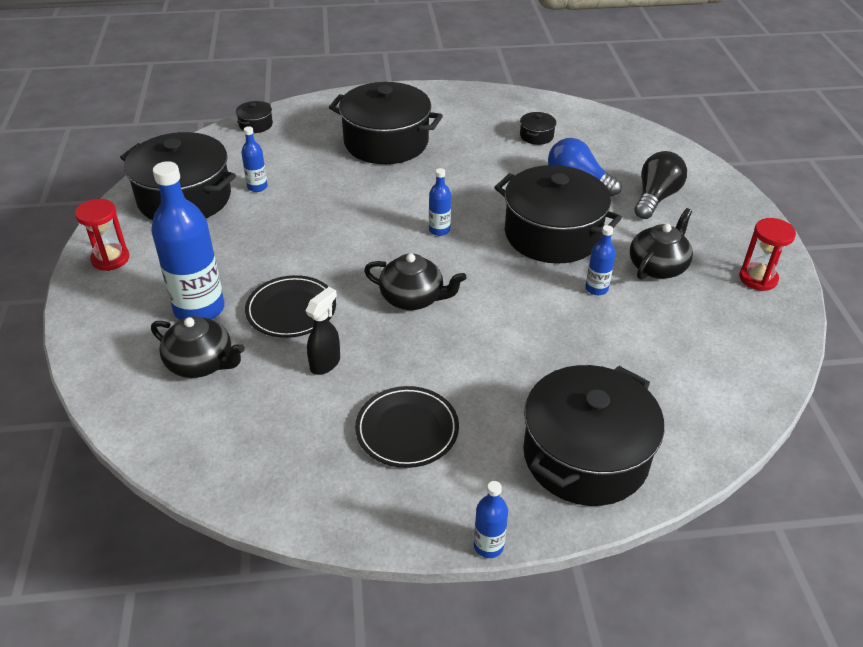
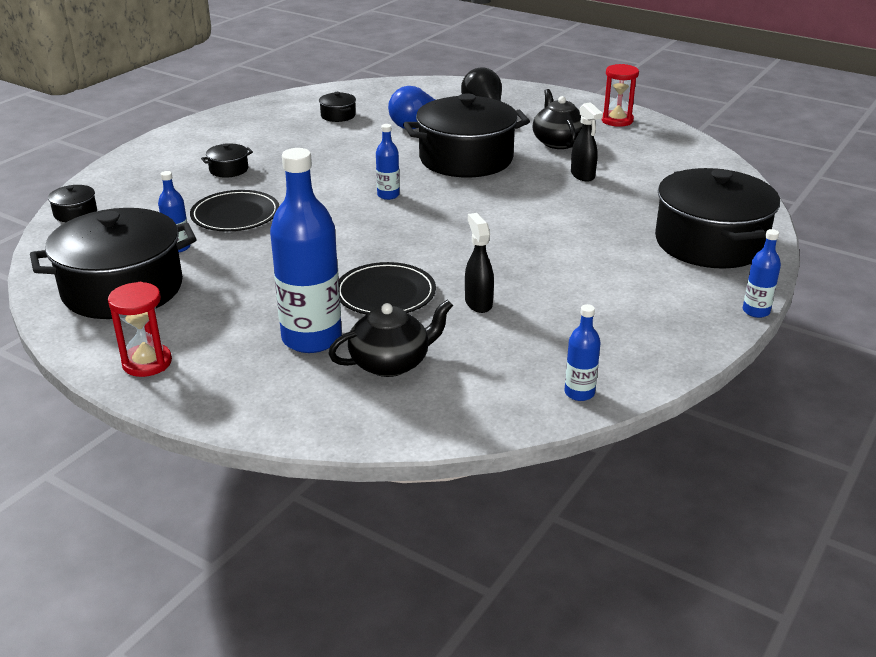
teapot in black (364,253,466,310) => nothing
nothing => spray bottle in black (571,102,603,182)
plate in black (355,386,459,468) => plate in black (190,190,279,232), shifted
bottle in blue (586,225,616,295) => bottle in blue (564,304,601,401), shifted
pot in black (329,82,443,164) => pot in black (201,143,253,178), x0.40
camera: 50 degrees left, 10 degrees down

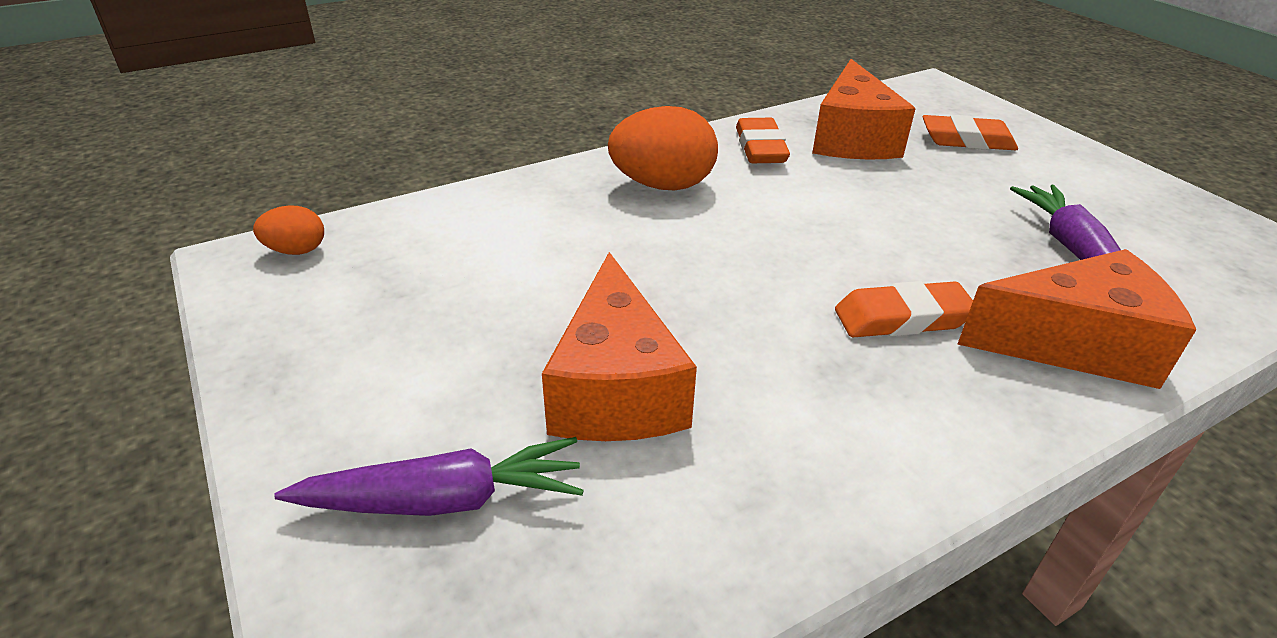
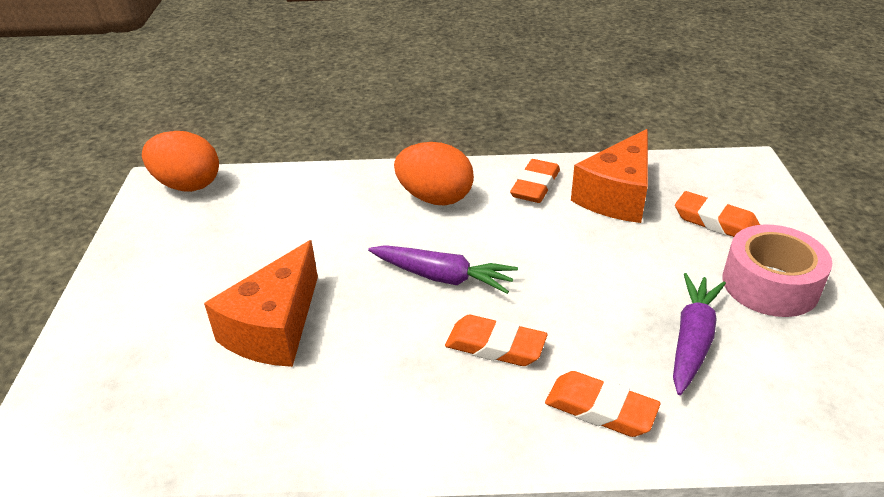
nothing => tape in pink (722,224,832,317)
carrot in purple (274,437,584,516) => carrot in purple (368,245,518,294), shifted
cheese in orange (958,249,1196,389) => eraser in orange (545,371,660,437)
egg in orange (253,205,324,255) => egg in orange (142,131,219,192), x1.91
camera: 30 degrees right, 0 degrees up

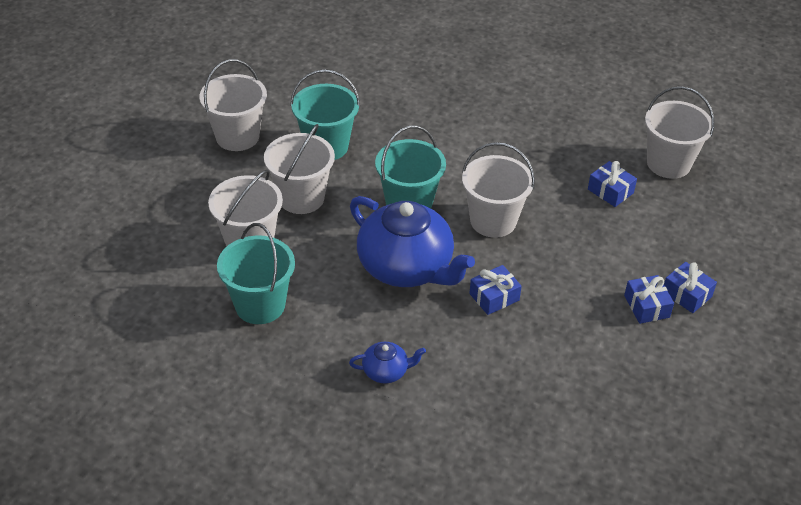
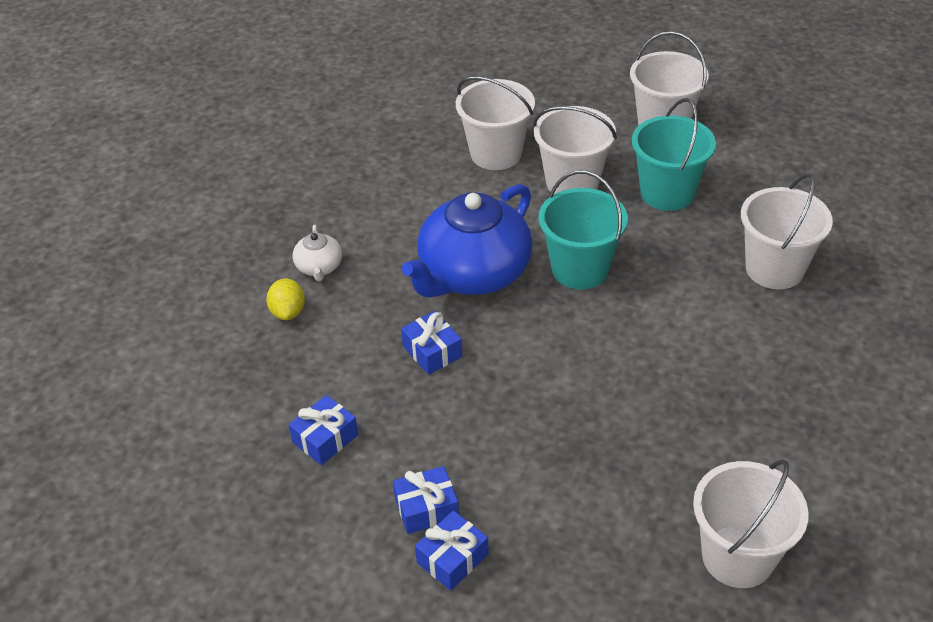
bucket in turquoise (217,223,295,324) => nothing
nothing => lemon in yellow (266,279,305,320)
bucket in white (462,142,535,238) => bucket in white (741,174,833,289), shifted
gift in blue (588,161,637,207) => gift in blue (289,395,358,465), shifted
teapot in blue (349,342,426,384) => teapot in white (293,225,342,281)
camera: 90 degrees right, 0 degrees up

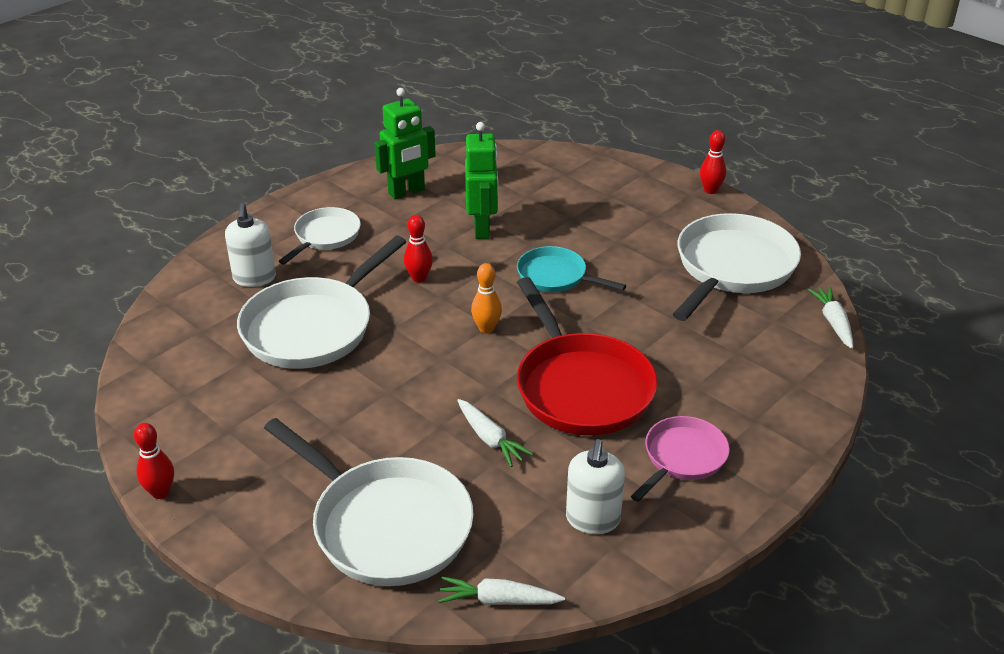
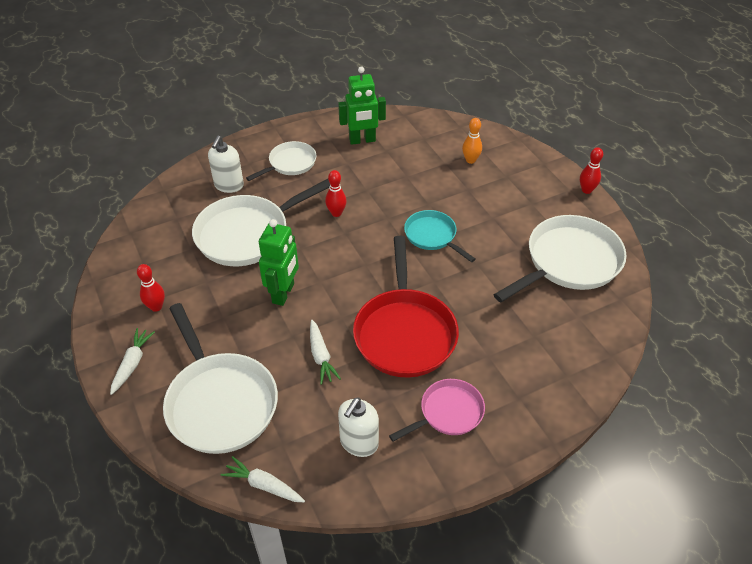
bowling pin in red (134,423,174,499) => bowling pin in red (137,264,165,312), shifted
robot in green (465,122,498,239) => robot in green (259,219,299,306), shifted
bowling pin in orange (471,263,502,333) => bowling pin in orange (462,118,482,164), shifted
carrot in white (808,287,853,349) => carrot in white (110,328,155,395), shifted
camera: 20 degrees right, 10 degrees up

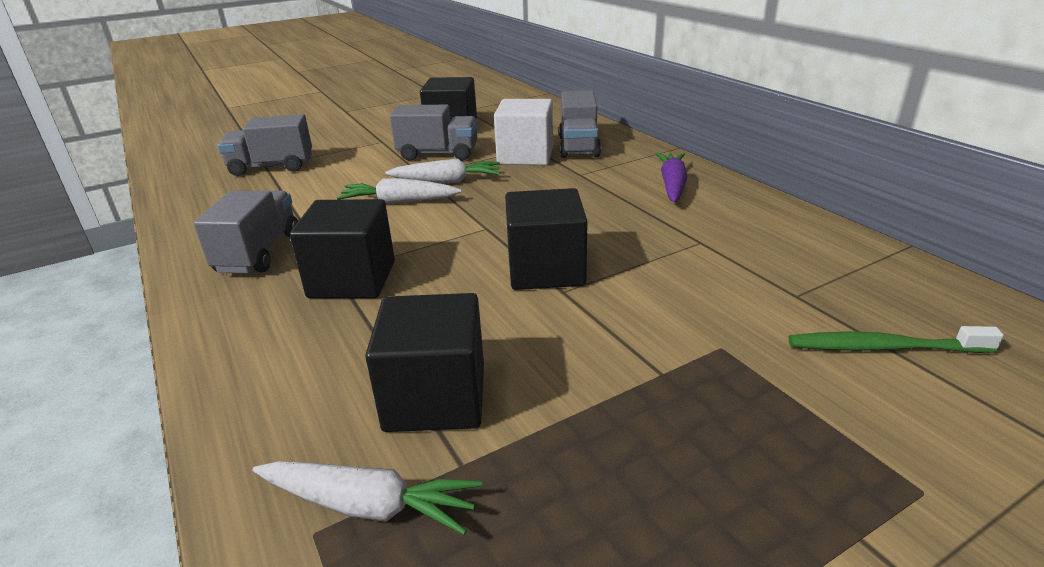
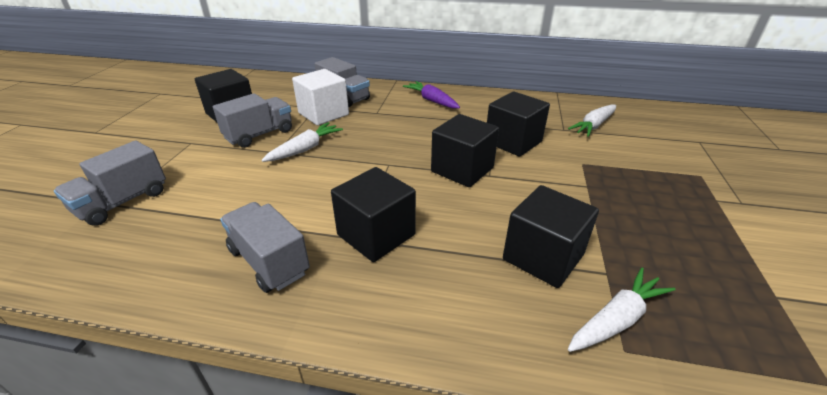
toothbrush in green (788,326,1004,353) => nothing
nothing => cube in black (487,91,550,157)
carrot in white (337,178,462,204) => carrot in white (568,104,616,137), shifted
camera: 50 degrees left, 5 degrees up

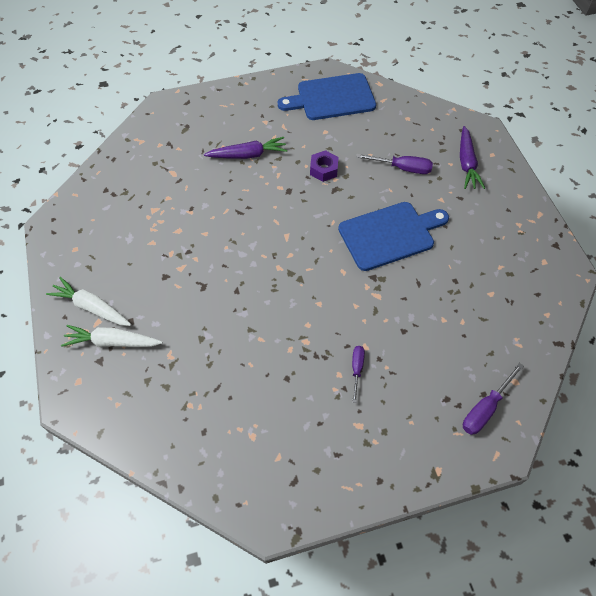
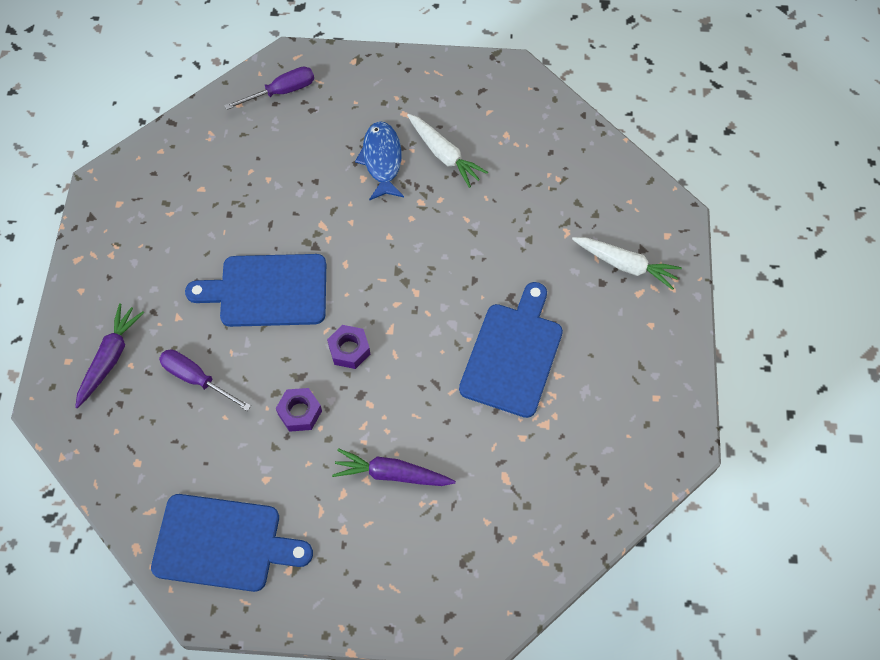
nothing => nut in purple (327,325,370,369)
nothing => cutting board in blue (459,282,563,418)
carrot in white (46,277,131,326) => carrot in white (407,114,488,188), shifted
screwdriver in purple (352,346,365,403) => fish in blue (355,121,404,201)
camera: 160 degrees left, 5 degrees up

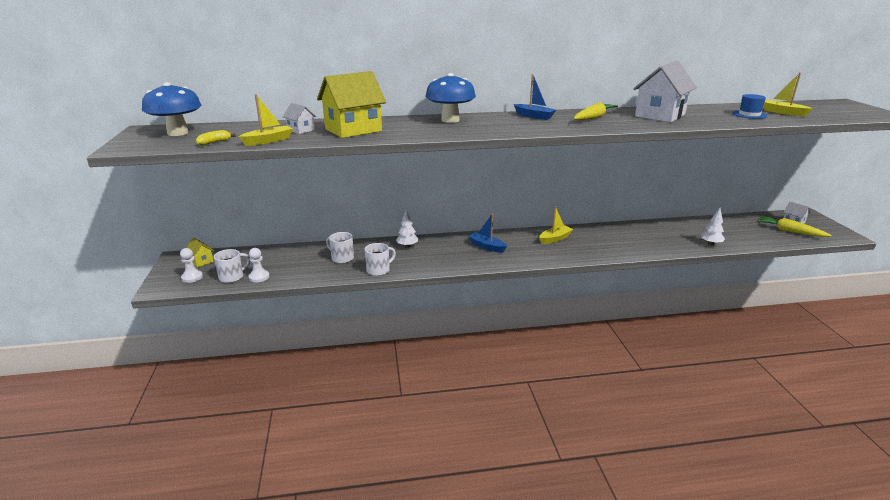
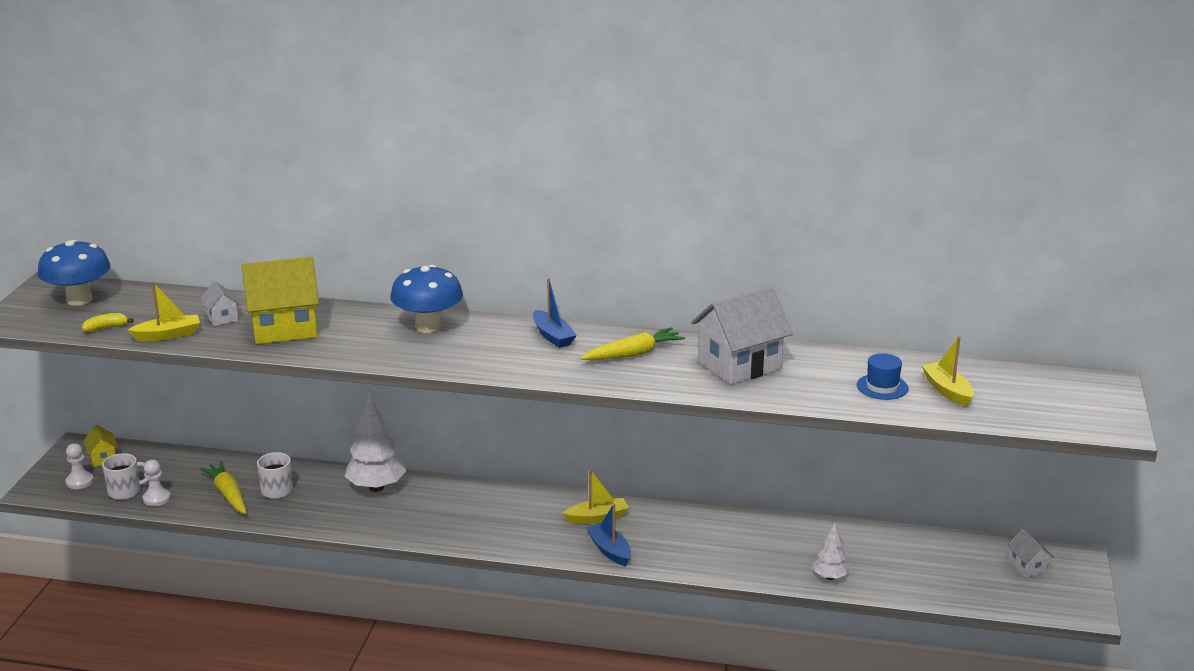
mug in white (365,243,396,276) => nothing
boat in blue (468,213,507,253) => boat in blue (586,503,631,566), shifted
carrot in yellow (757,216,832,237) => carrot in yellow (199,461,247,514), shifted
tree in white (396,210,418,248) => tree in white (344,392,406,492), x1.82
camera: 20 degrees right, 0 degrees up

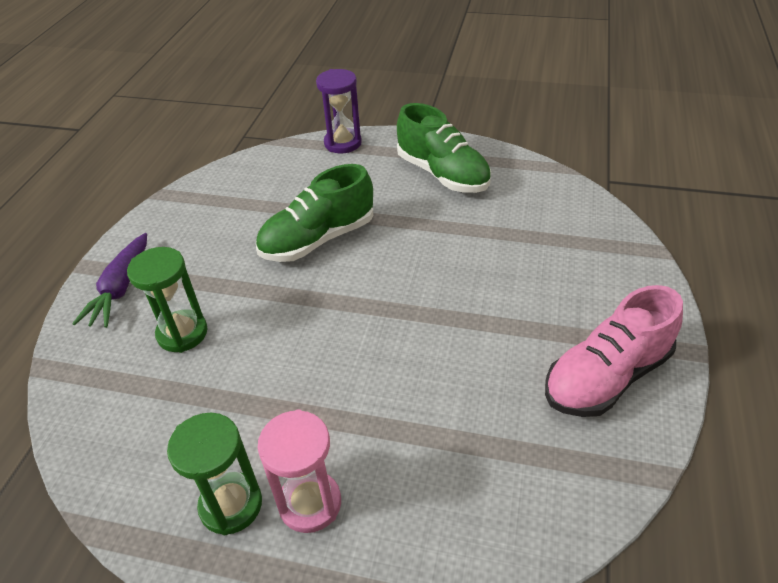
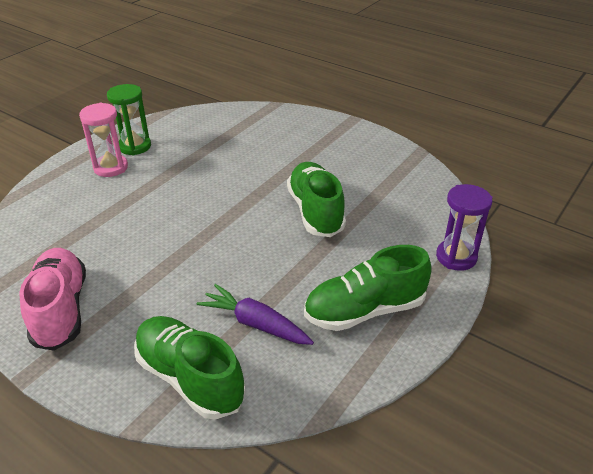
hourglass in green (127,247,208,353) => nothing
nothing => shoe in green (134,316,246,419)
carrot in purple (72,233,147,328) => carrot in purple (197,284,314,345), shifted
camera: 110 degrees right, 5 degrees down

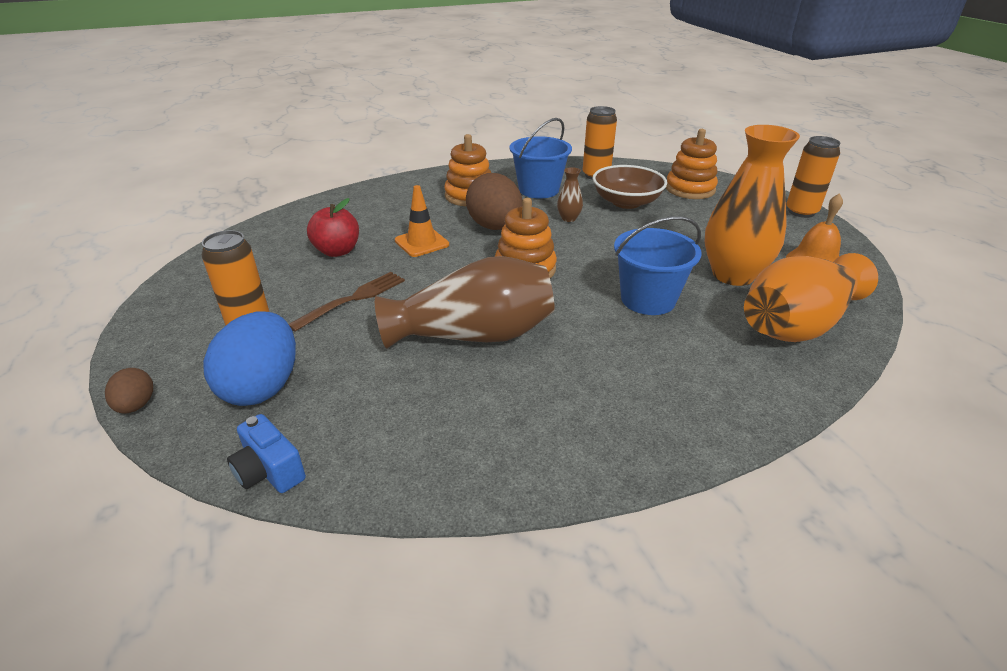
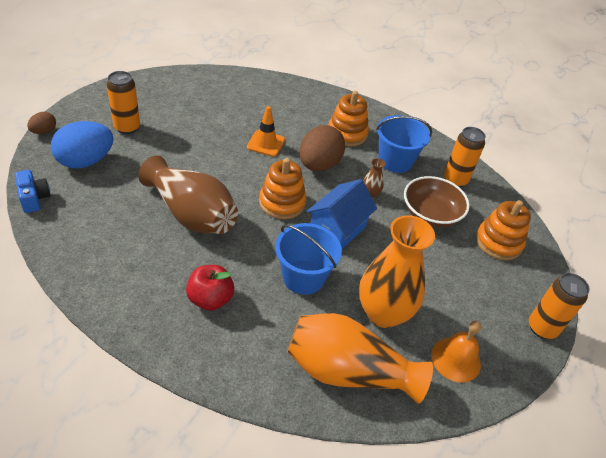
fork in brown (288,272,405,332) => nothing
nothing => house in blue (306,179,377,249)
apple in red (307,198,359,257) => apple in red (186,265,234,311), shifted
camera in blue (227,414,306,493) => camera in blue (15,170,51,213), 150 degrees clockwise
camera: 45 degrees right, 10 degrees up

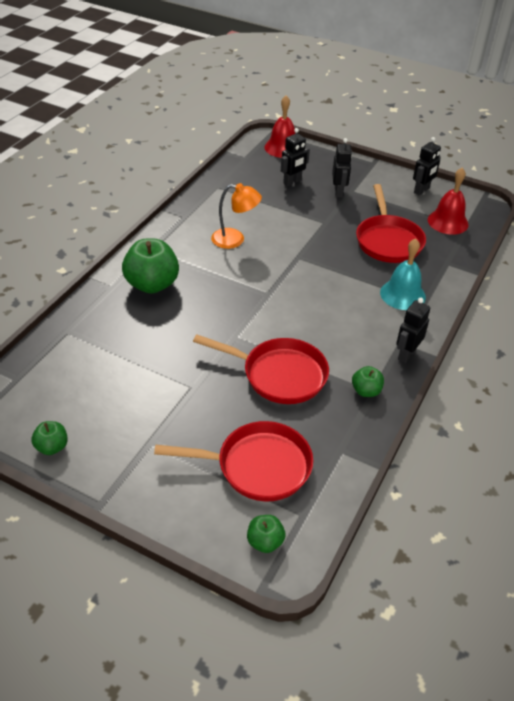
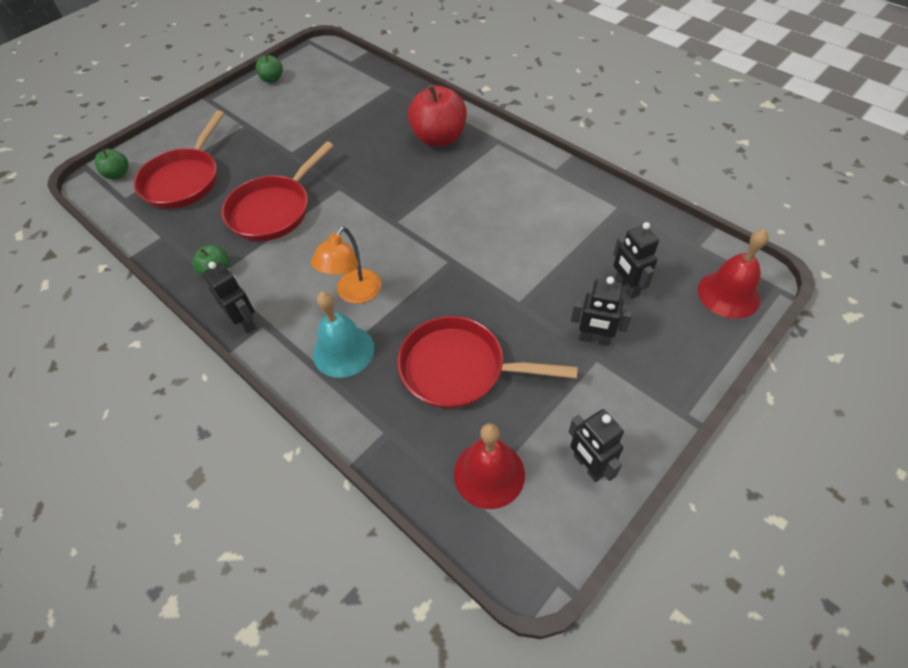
lamp in orange (211,183,262,249) => lamp in orange (311,226,381,304), shifted
apple in green (122,239,179,294) => apple in red (408,85,467,147)
camera: 110 degrees right, 10 degrees up

